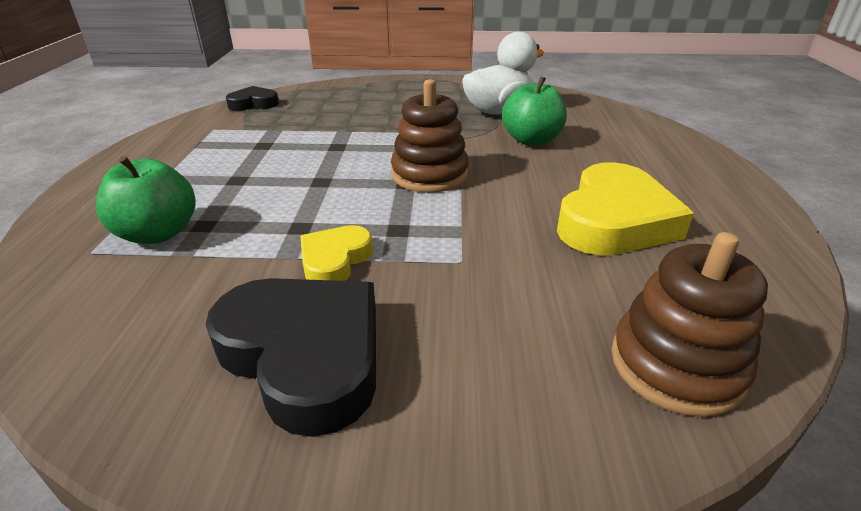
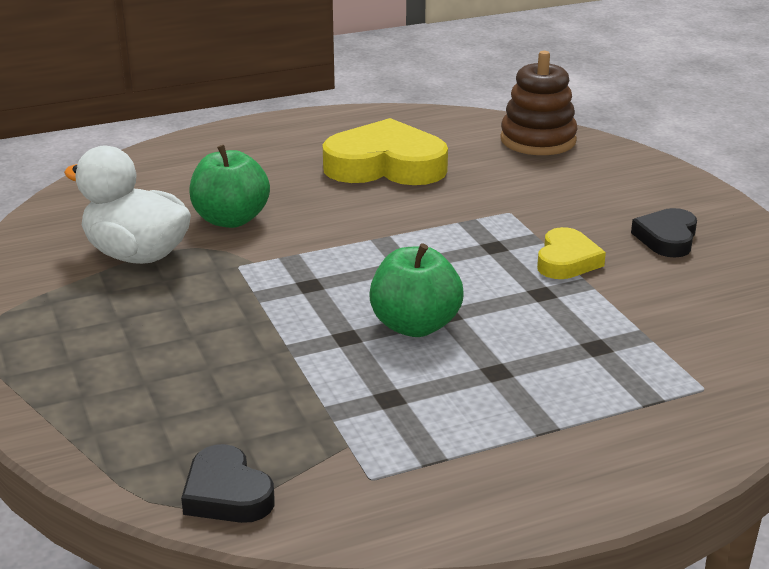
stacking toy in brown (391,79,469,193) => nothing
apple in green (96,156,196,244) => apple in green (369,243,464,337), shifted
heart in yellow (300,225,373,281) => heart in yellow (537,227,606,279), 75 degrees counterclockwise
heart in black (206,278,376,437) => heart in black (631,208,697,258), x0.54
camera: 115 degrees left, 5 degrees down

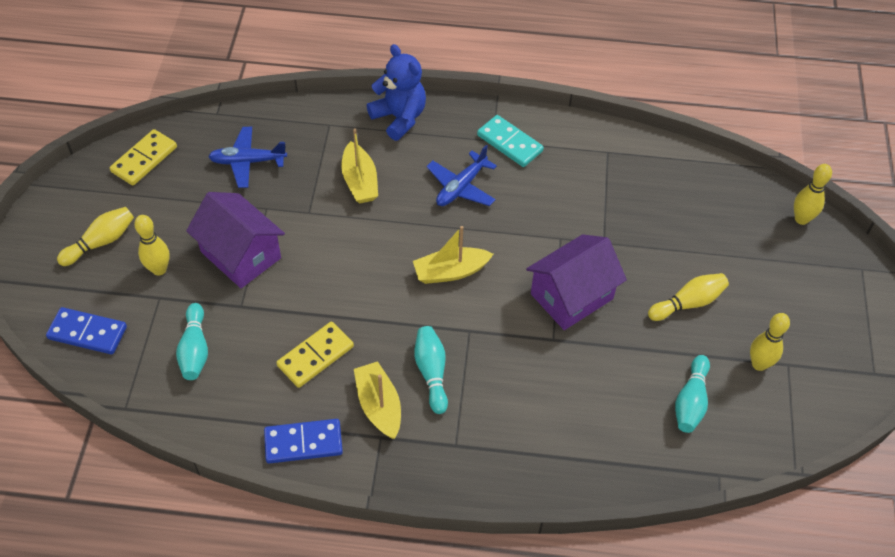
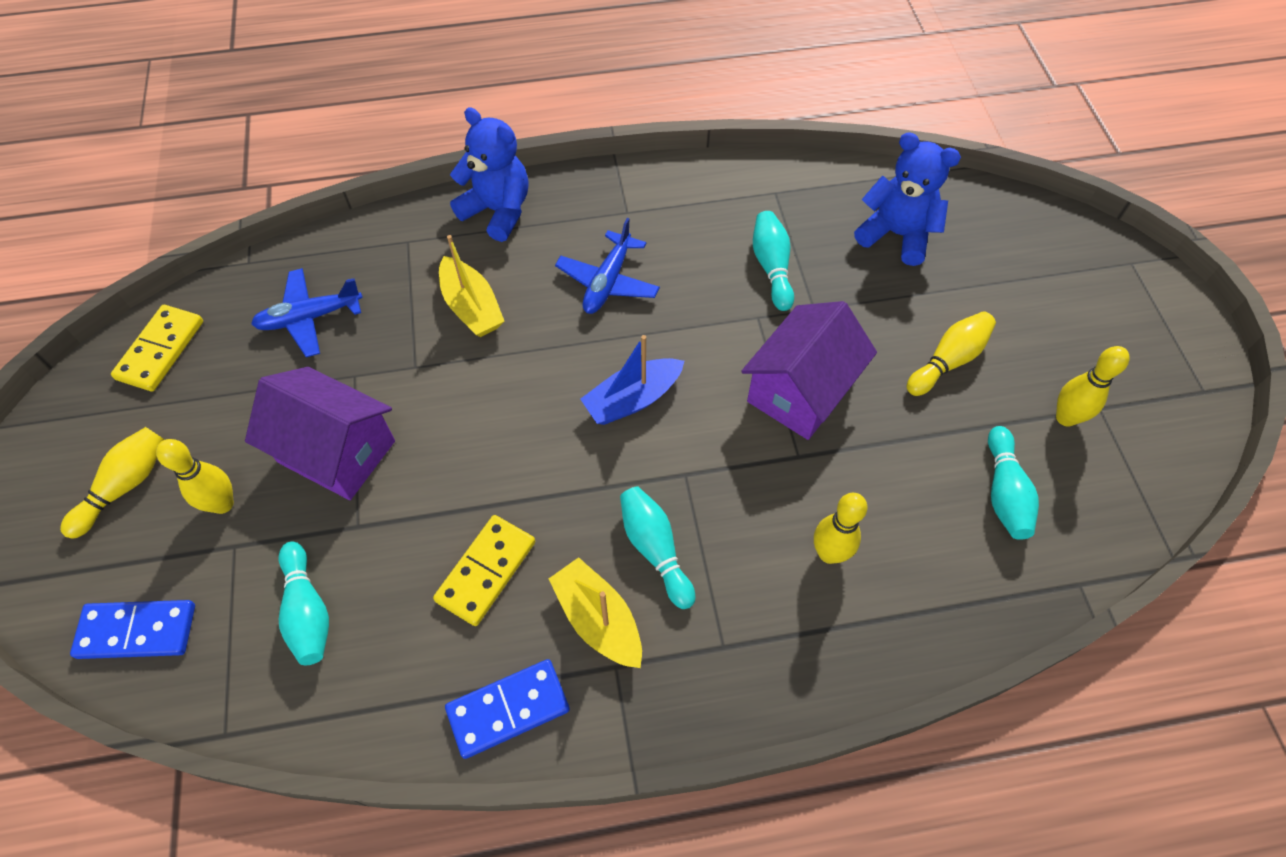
domino in turquoise (477,115,544,167) => nothing
nothing => bowling pin in turquoise (753,211,794,311)
nothing => teddy bear in blue (854,132,961,266)
bowling pin in yellow (794,164,832,225) => bowling pin in yellow (814,493,867,564), shifted
boat in yellow (413,226,493,284) => boat in blue (580,335,684,425)
camera: 15 degrees left, 5 degrees up

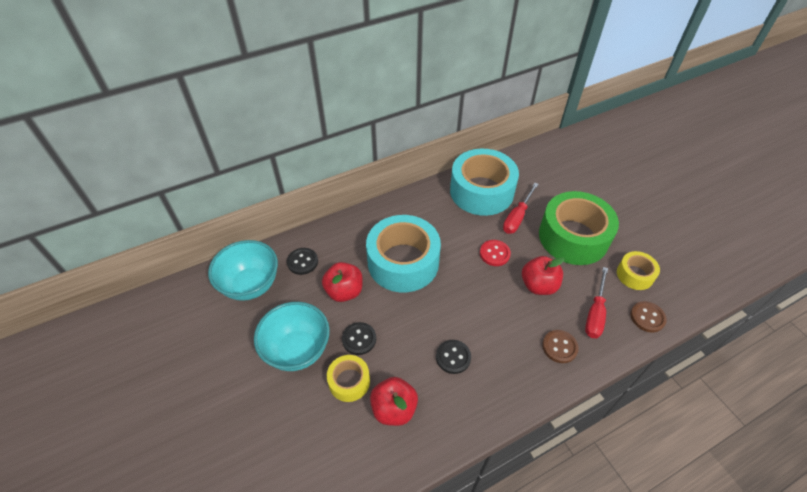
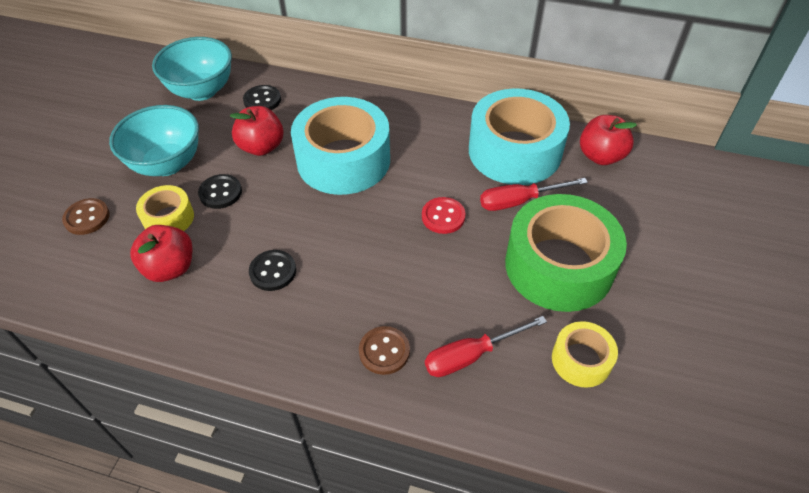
apple in red (522,256,565,295) => apple in red (580,115,637,165), shifted
button in brown (630,301,667,333) => button in brown (62,198,110,235), shifted
camera: 45 degrees right, 0 degrees up

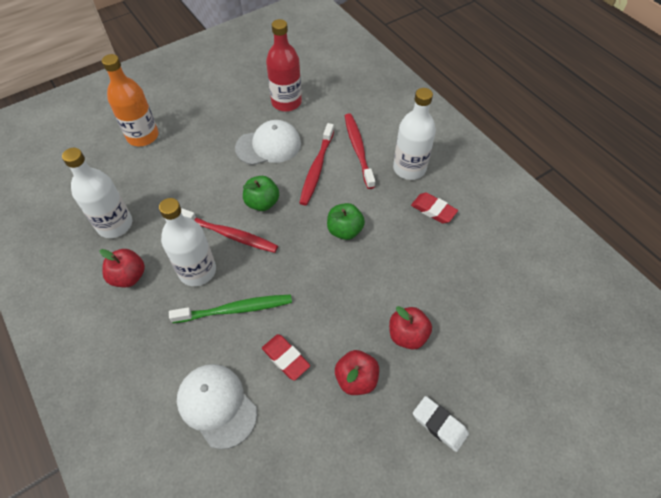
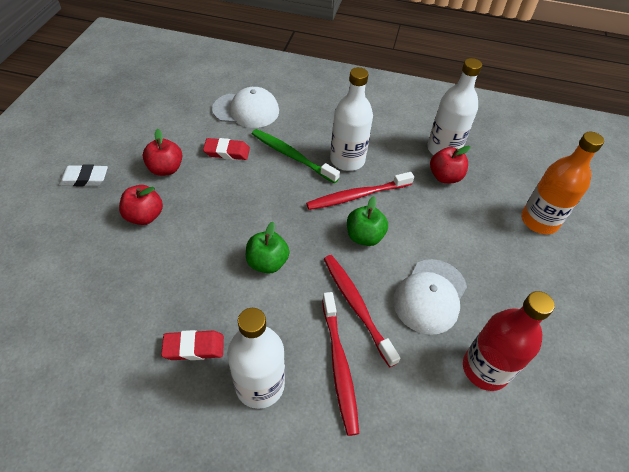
apple in red (100,249,145,287) => apple in red (430,146,471,183), shifted
toothbrush in green (169,294,292,323) => toothbrush in green (252,129,340,183), 90 degrees clockwise
toothbrush in red (345,113,375,189) => toothbrush in red (322,292,359,436), 45 degrees clockwise
camera: 135 degrees right, 5 degrees down

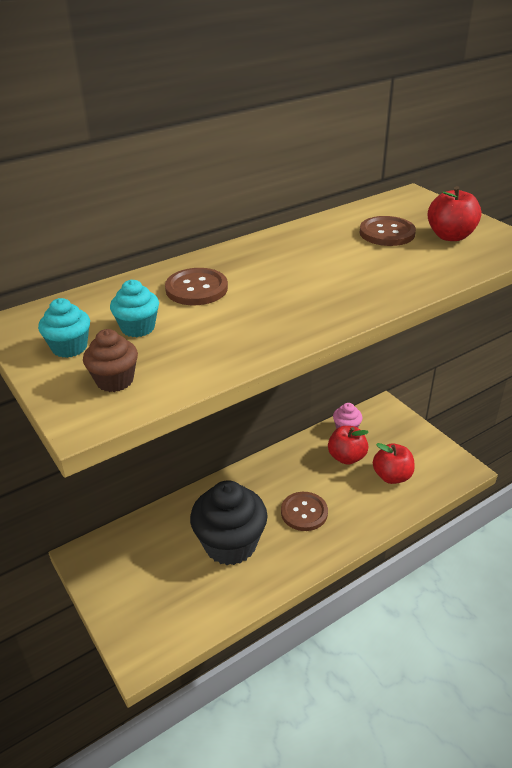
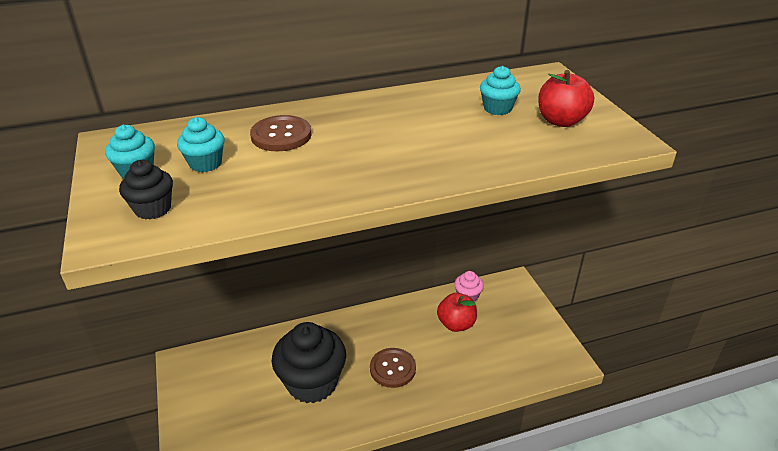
apple in red (373,443,415,484) => nothing
button in brown (360,216,416,246) => cupcake in turquoise (480,66,521,115)
cupcake in brown (83,329,138,392) => cupcake in black (119,160,173,220)
camera: 15 degrees right, 0 degrees up

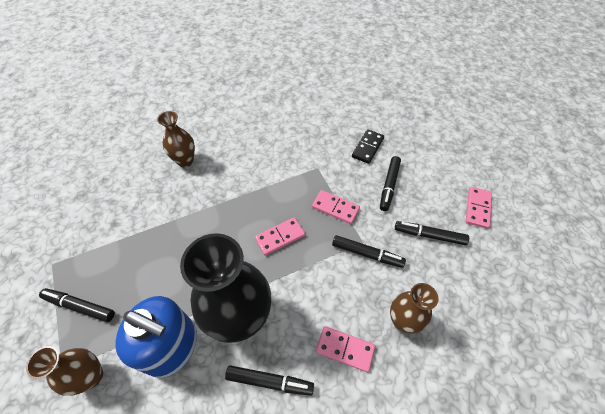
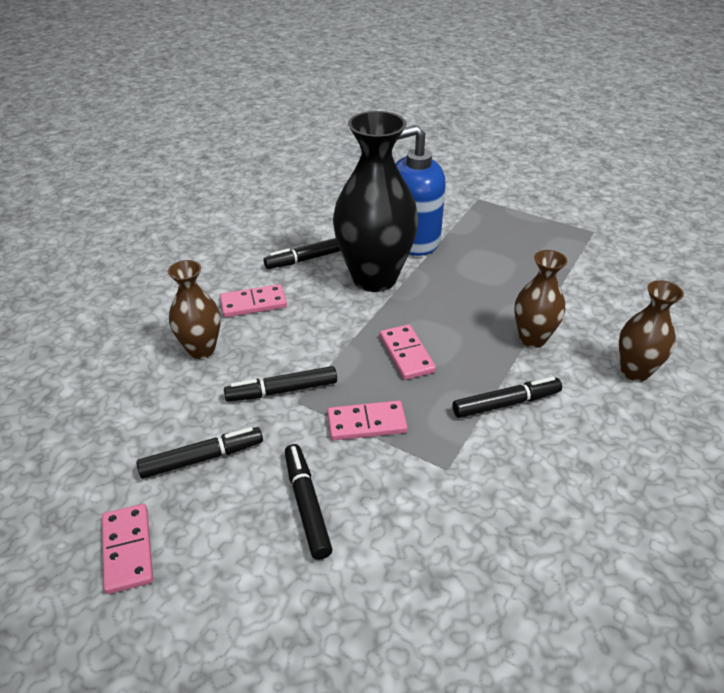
domino in black (352,129,384,164) => nothing
vase in brown (26,346,103,396) => vase in brown (514,250,567,348), shifted
marker in black (39,288,115,322) => marker in black (453,377,562,418), shifted
domino in pink (255,217,305,256) => domino in pink (380,324,436,380), 45 degrees counterclockwise
camera: 145 degrees right, 15 degrees down

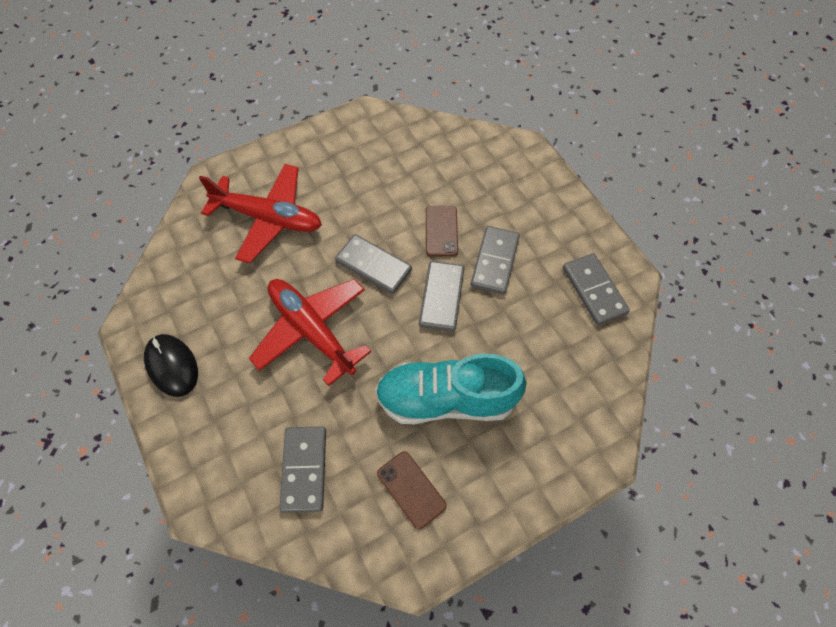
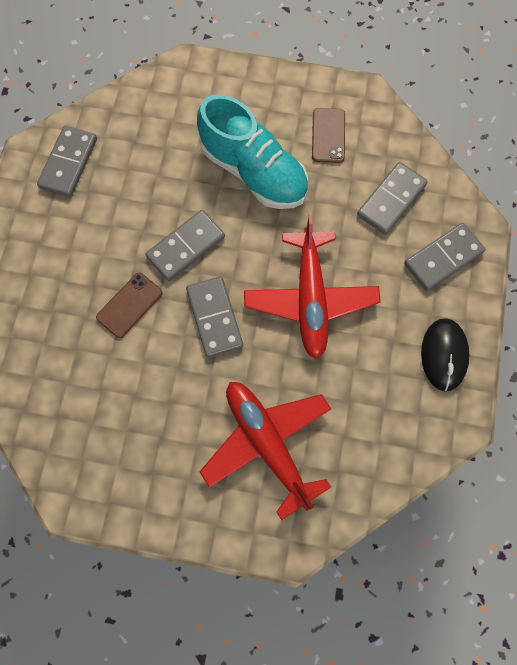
domino in grey (471,226,520,294) => domino in grey (404,223,485,291), shifted
camera: 140 degrees left, 10 degrees up

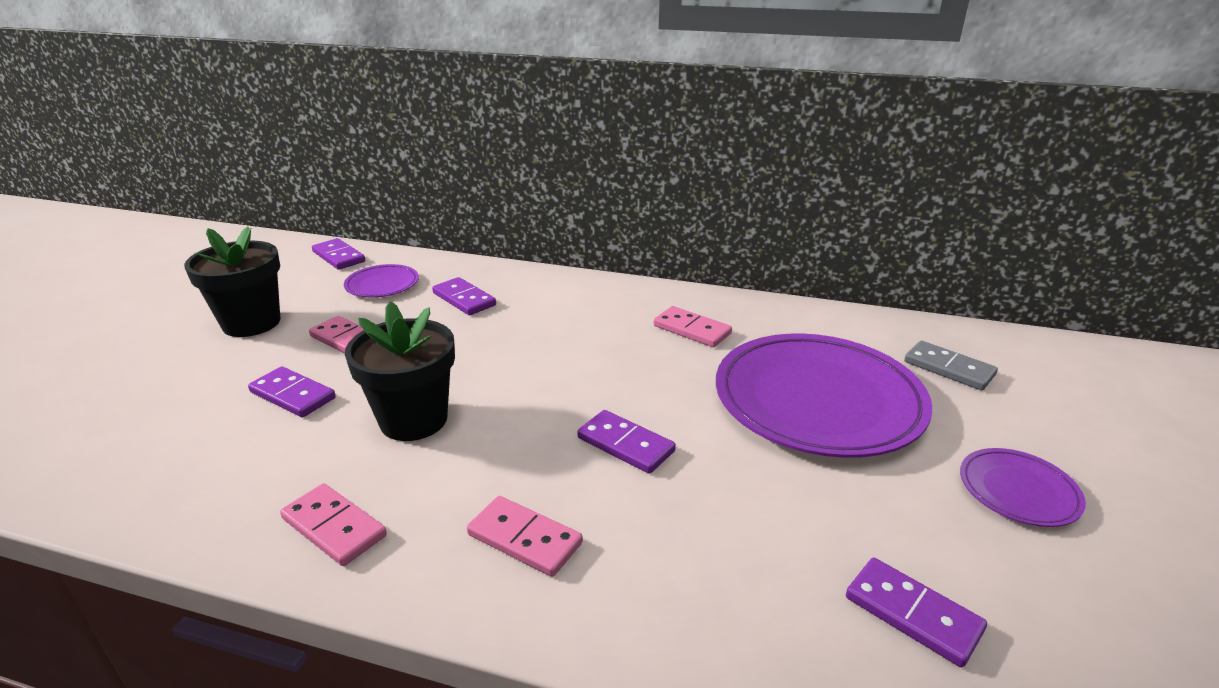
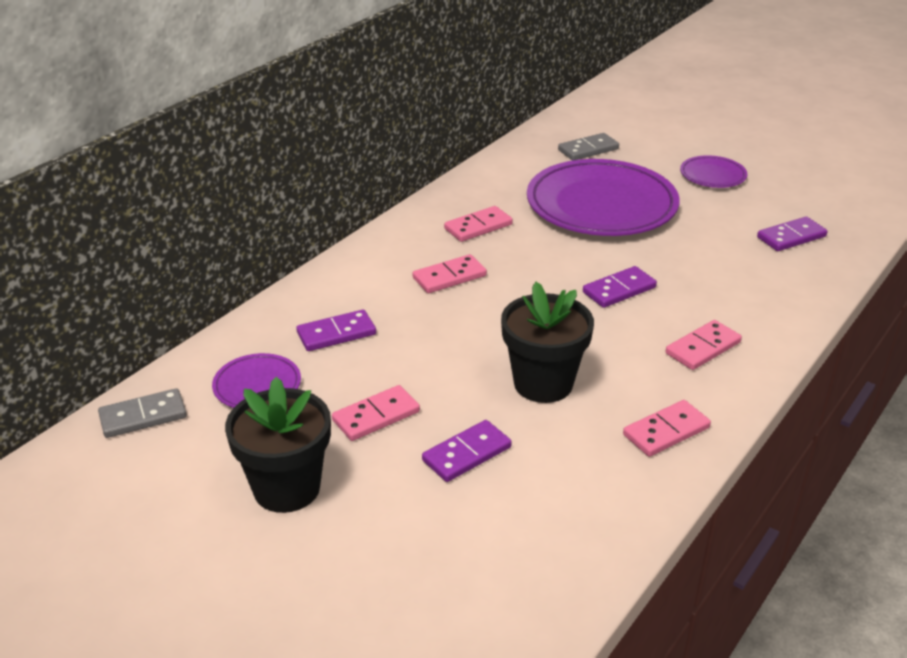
nothing => domino in pink (413,254,487,293)
domino in purple (312,238,365,270) => domino in grey (98,388,187,438)
camera: 70 degrees left, 5 degrees up

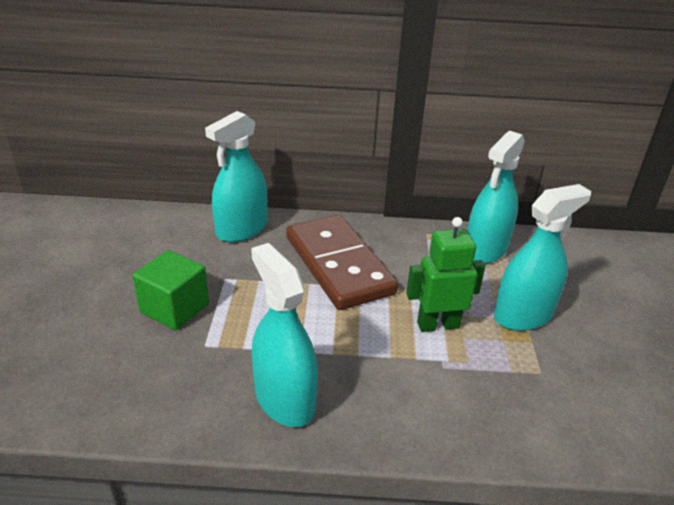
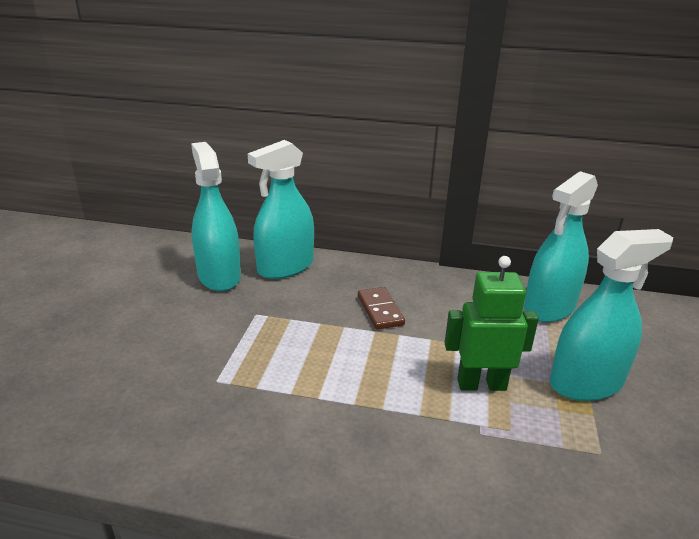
cube in green (132,250,209,330) => nothing
spray bottle in turquoise (251,243,318,427) => spray bottle in turquoise (191,142,241,291), shifted
domino in brown (287,215,398,310) => domino in brown (358,287,405,330), x0.43
camera: 10 degrees right, 5 degrees down

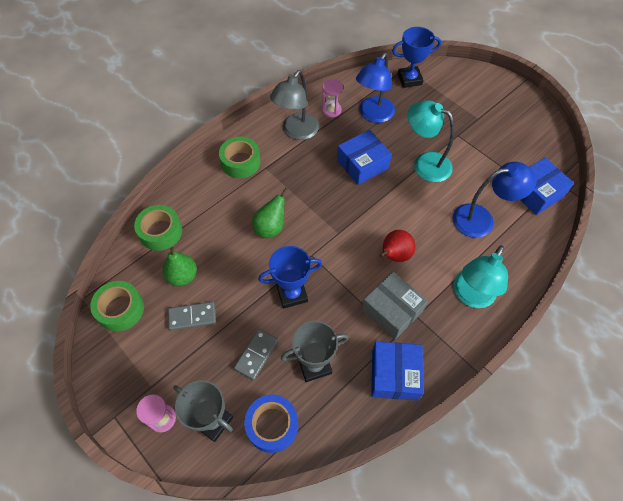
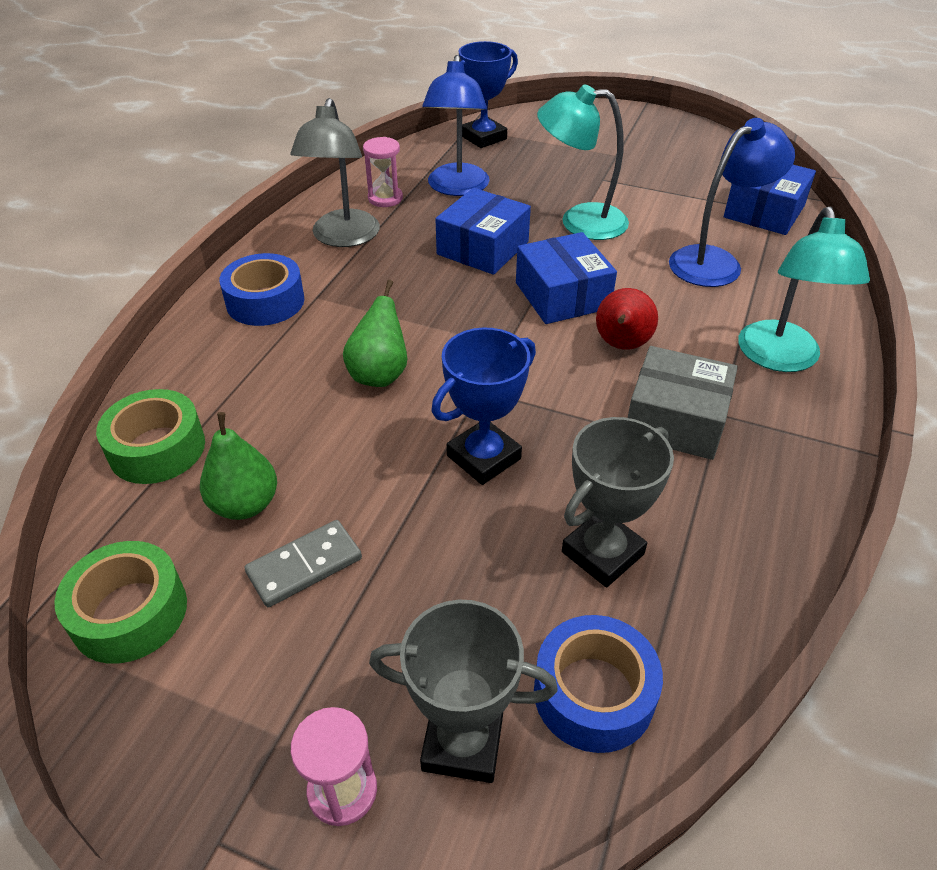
domino in grey (234,329,278,380) => nothing
box in blue (371,342,424,401) => box in blue (516,232,617,324), shifted
tape in green (219,137,261,178) => tape in blue (219,253,304,326)
camera: 25 degrees left, 15 degrees down

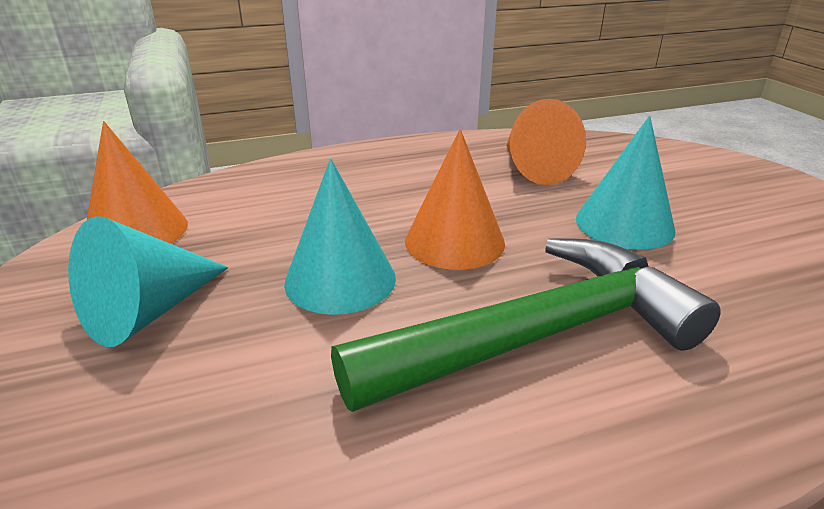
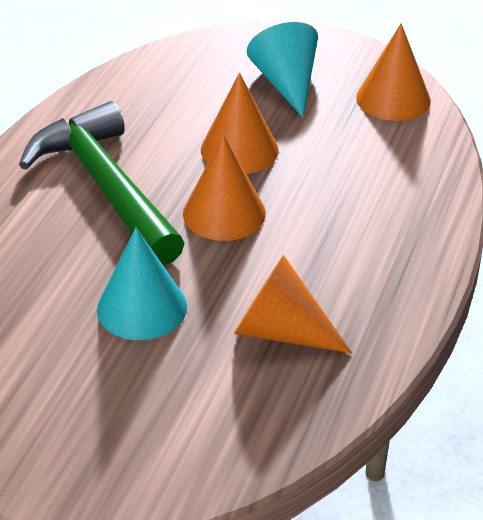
cone in turquoise (284,158,396,315) => cone in orange (201,73,279,174)
hammer in green (331,238,721,412) => hammer in green (19,101,185,265), 135 degrees clockwise
camera: 130 degrees right, 10 degrees up

